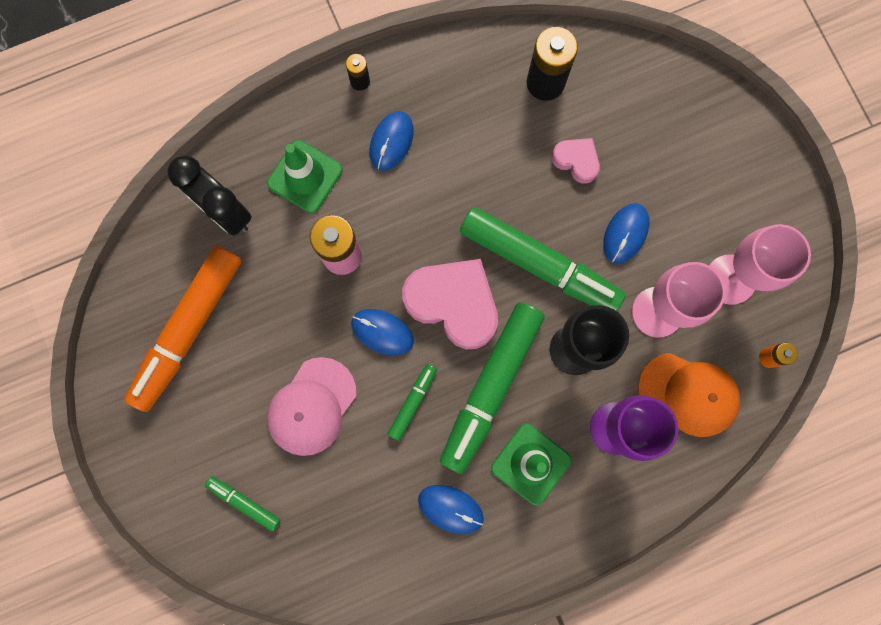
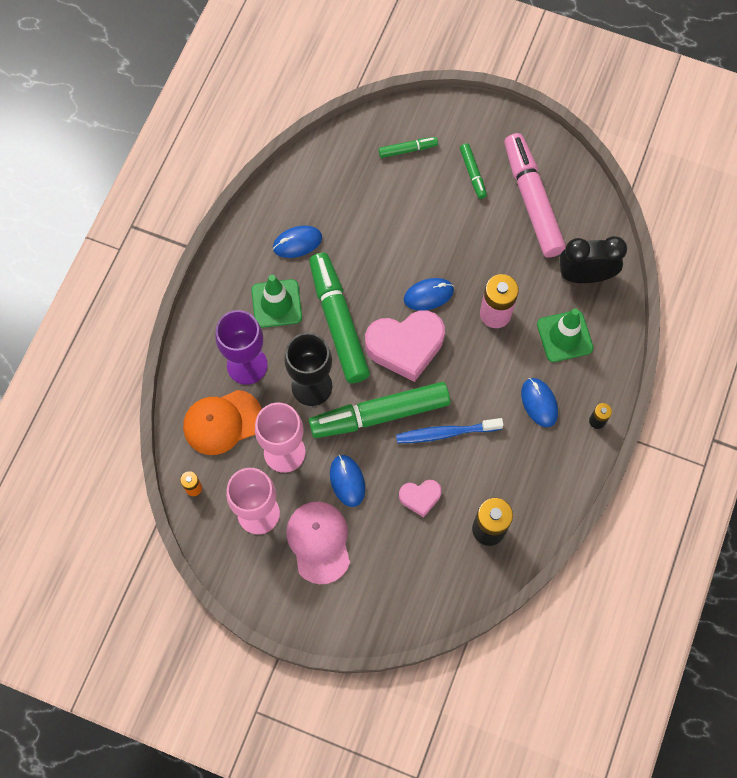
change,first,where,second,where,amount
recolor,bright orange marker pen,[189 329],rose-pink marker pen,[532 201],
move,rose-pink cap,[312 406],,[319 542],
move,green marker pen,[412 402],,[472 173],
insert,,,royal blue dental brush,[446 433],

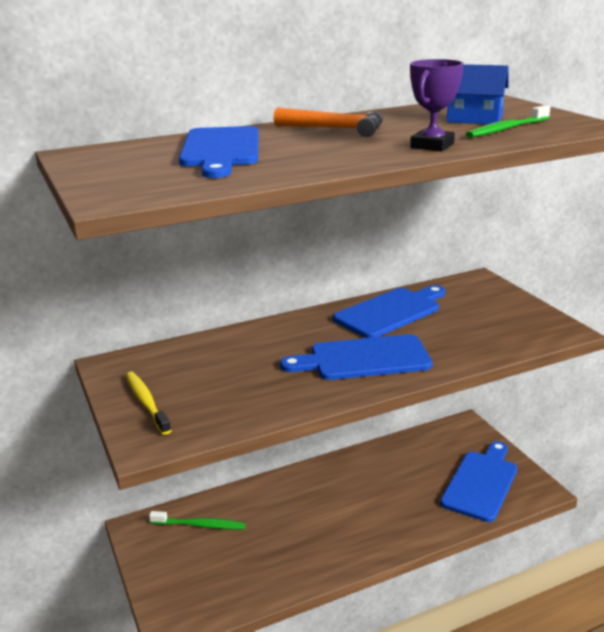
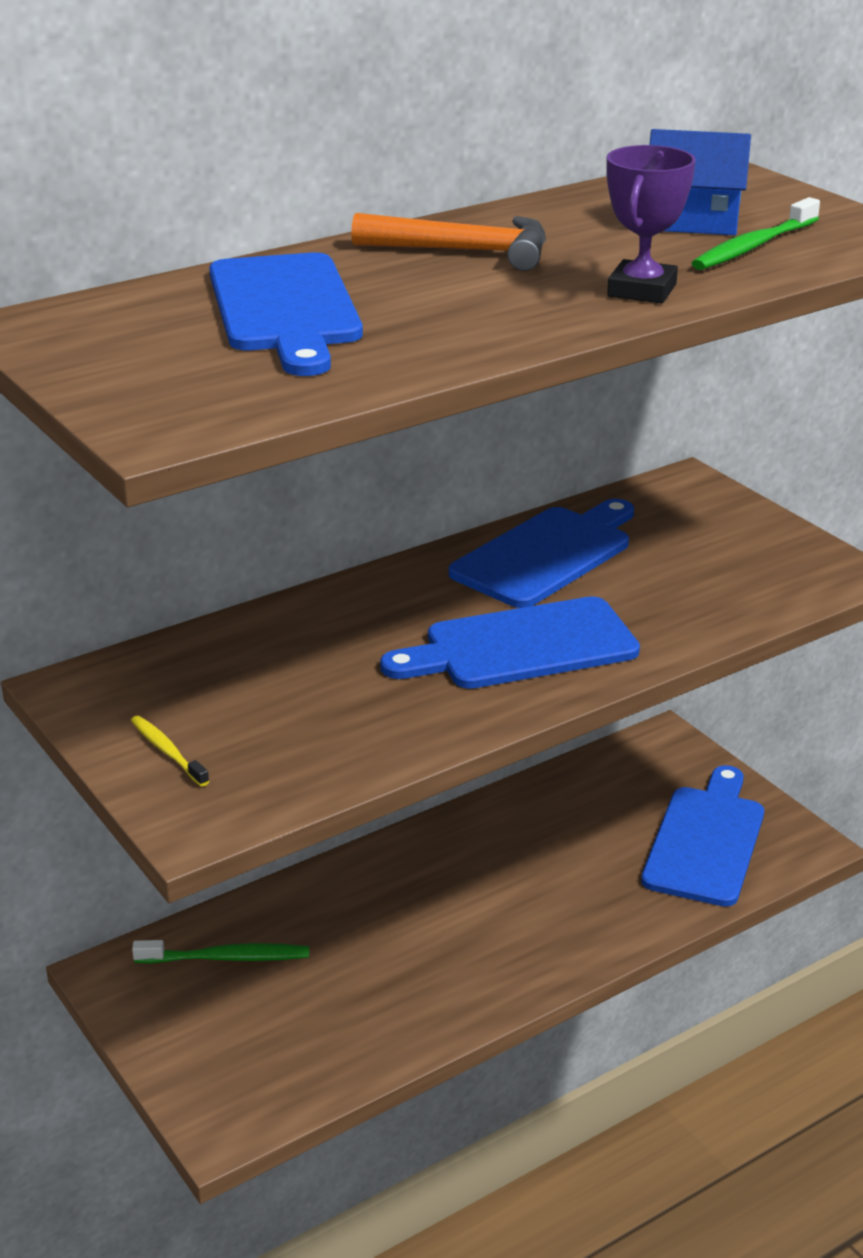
change,first,where,second,where,amount
resize,golden dental brush,[146 403],,[168 752],x0.66

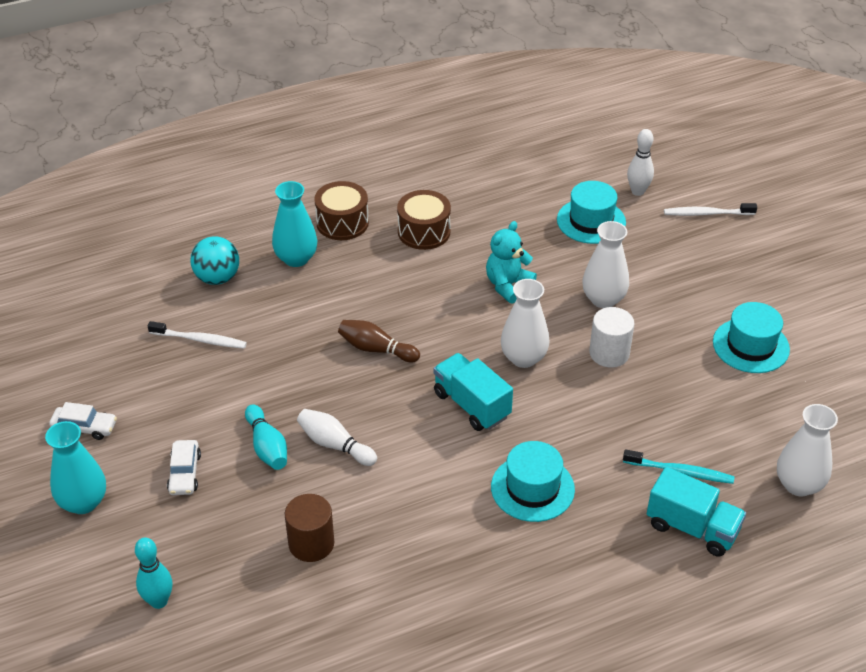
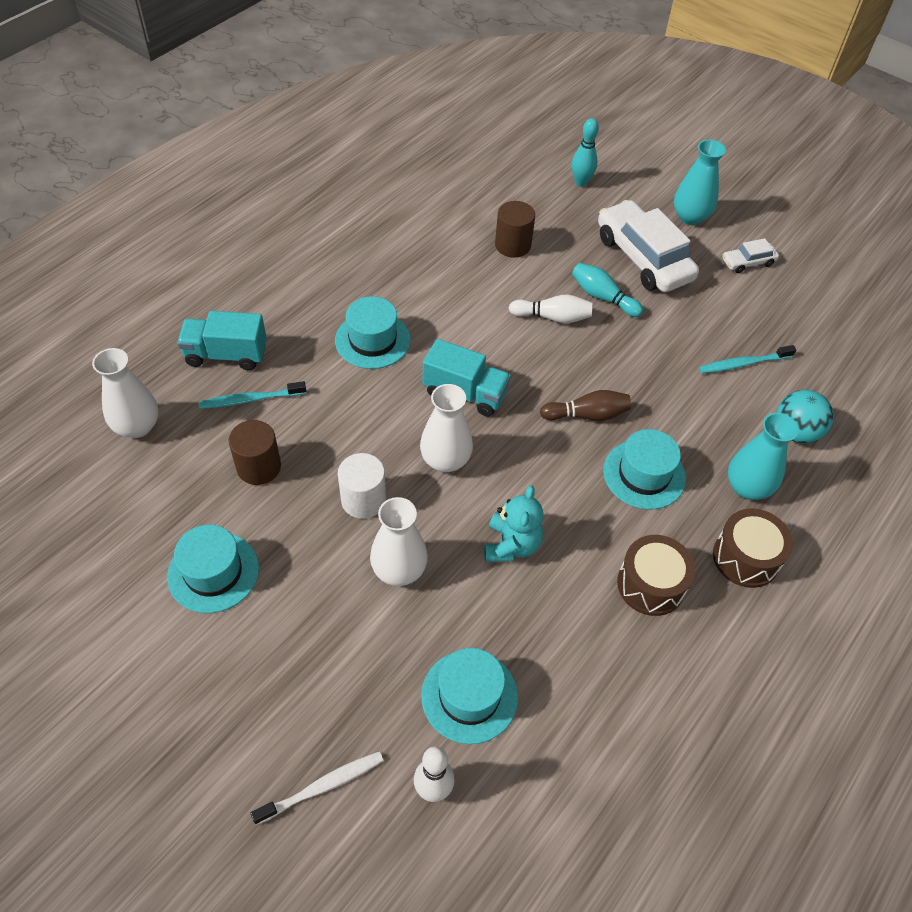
change,first,where,second,where,amount
recolor,snow-white dental brush,[199 340],aqua dental brush,[743 364],
resize,snow-white toy car,[184 473],,[643 258],x2.13
insert,,,dark brown cylinder shape,[259 467],
insert,,,aqua top hat,[644 474],

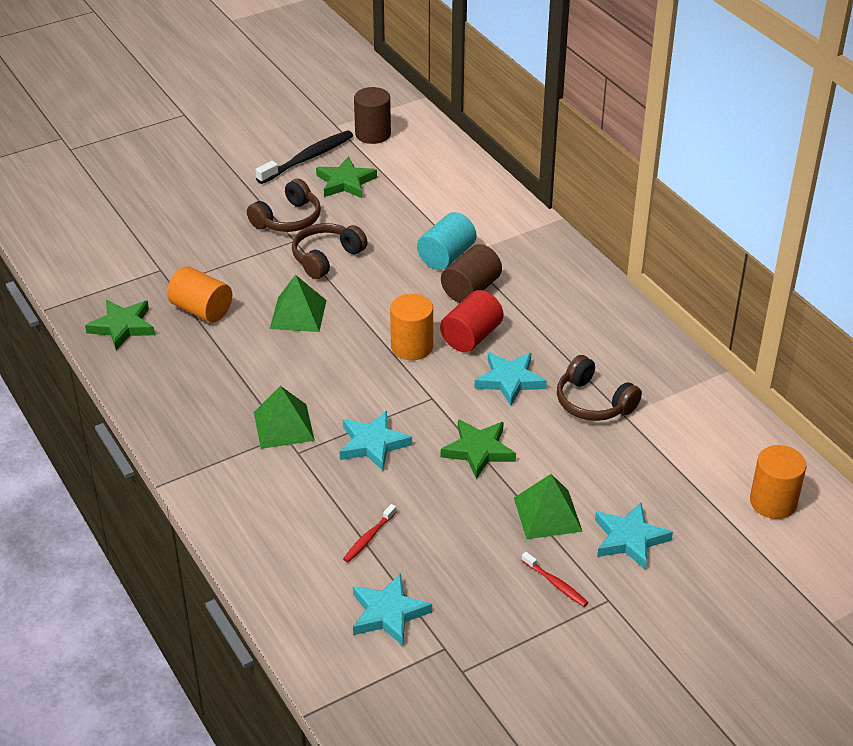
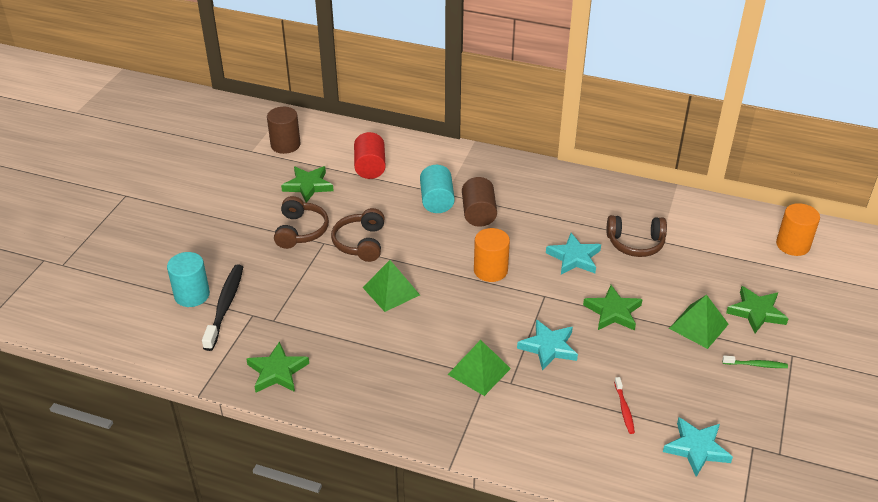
change,first,where,second,where,amount
delete,bright orange cylinder shape,[201 310],,,
move,jet-black dental brush,[307 158],,[225 306],
move,red cylinder shape,[471 337],,[370 167],
recolor,red dental brush,[555 584],green dental brush,[756 365],
recolor,aqua star shape,[629 539],green star shape,[756 312],
insert,,,aqua cylinder shape,[192 295],

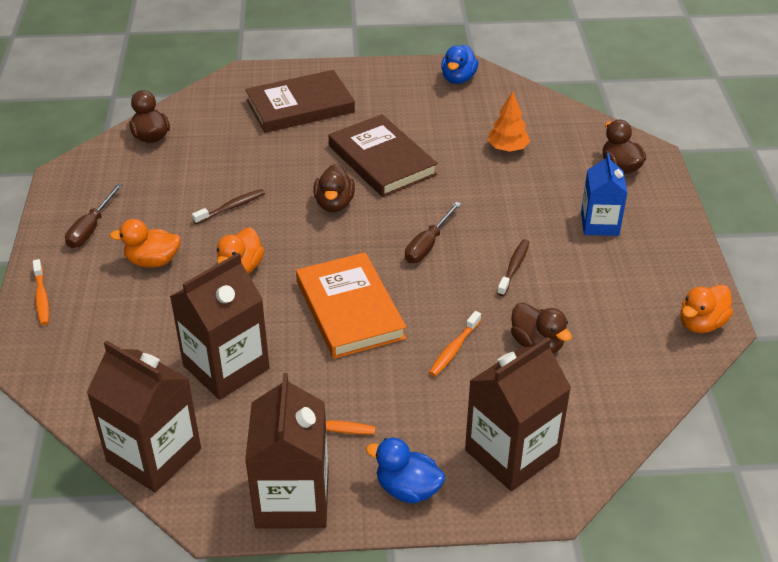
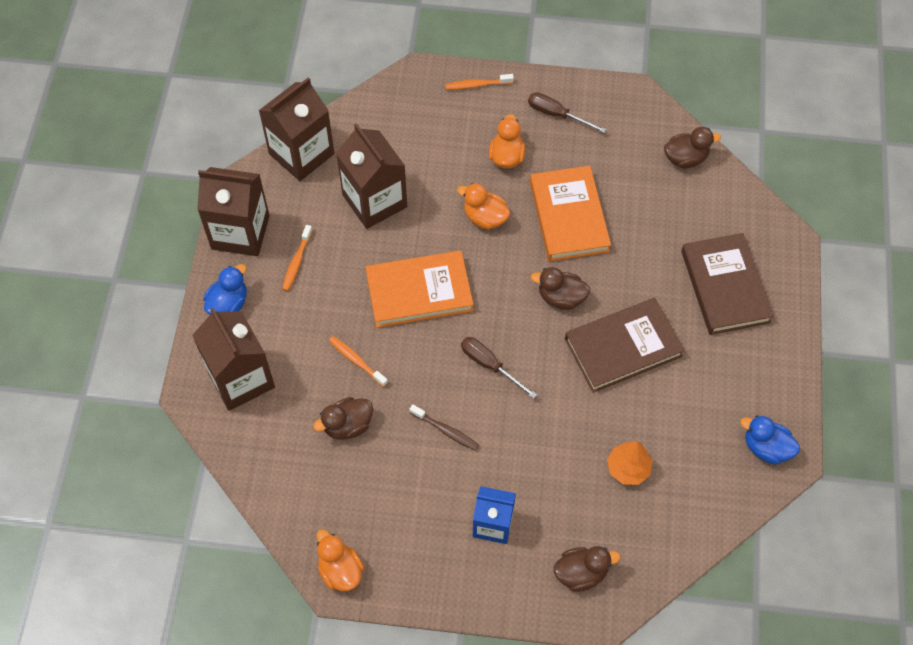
change,first,where,second,where,amount
replace,dark brown dental brush,[231 207],bright orange hardcover,[569 216],

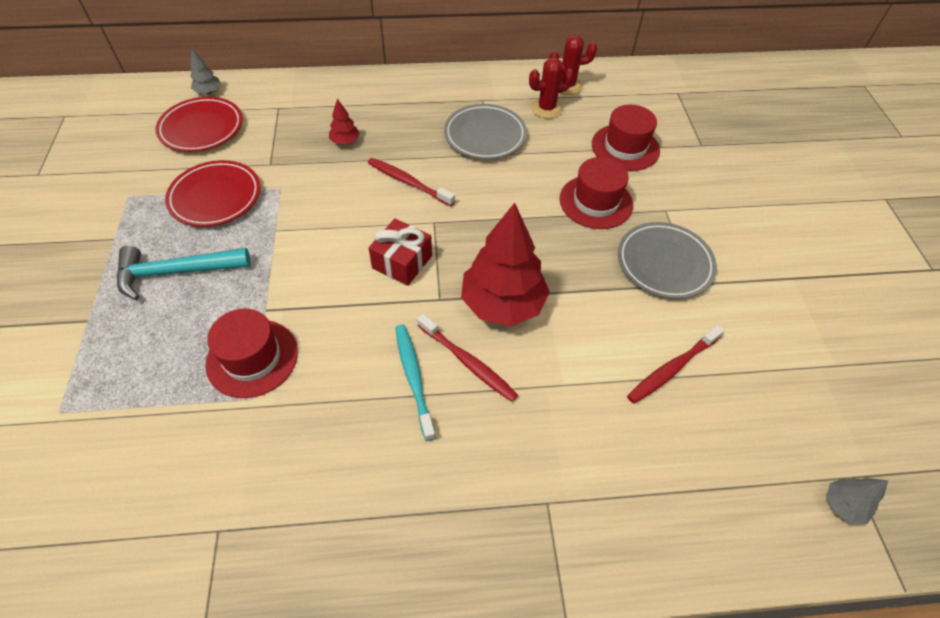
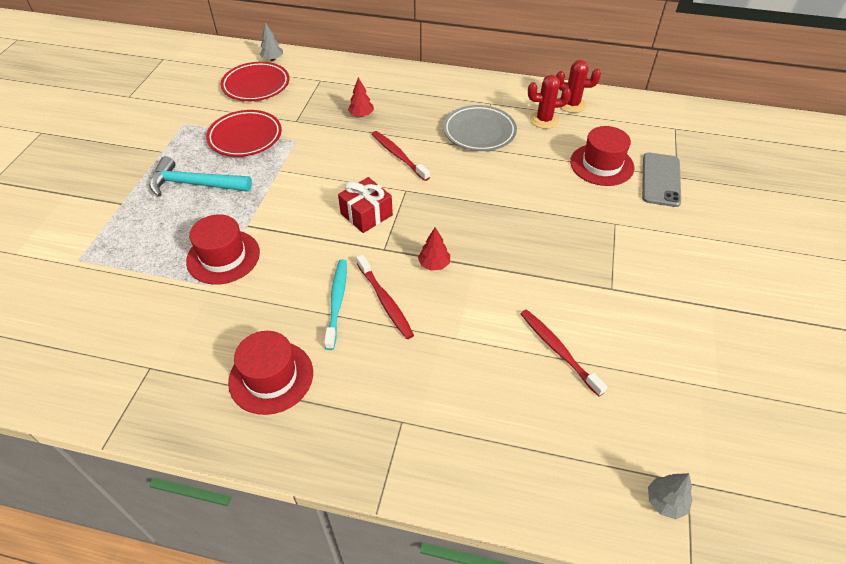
change,first,where,second,where,amount
resize,red toy tree,[502 303],,[434 264],x0.44
move,red top hat,[595 202],,[271 377],
delete,ash-grey flat dish,[664 263],,,
rotate,red dental brush,[672 368],,[558 350],75 degrees clockwise
insert,,,ash-grey smartphone,[661 180],

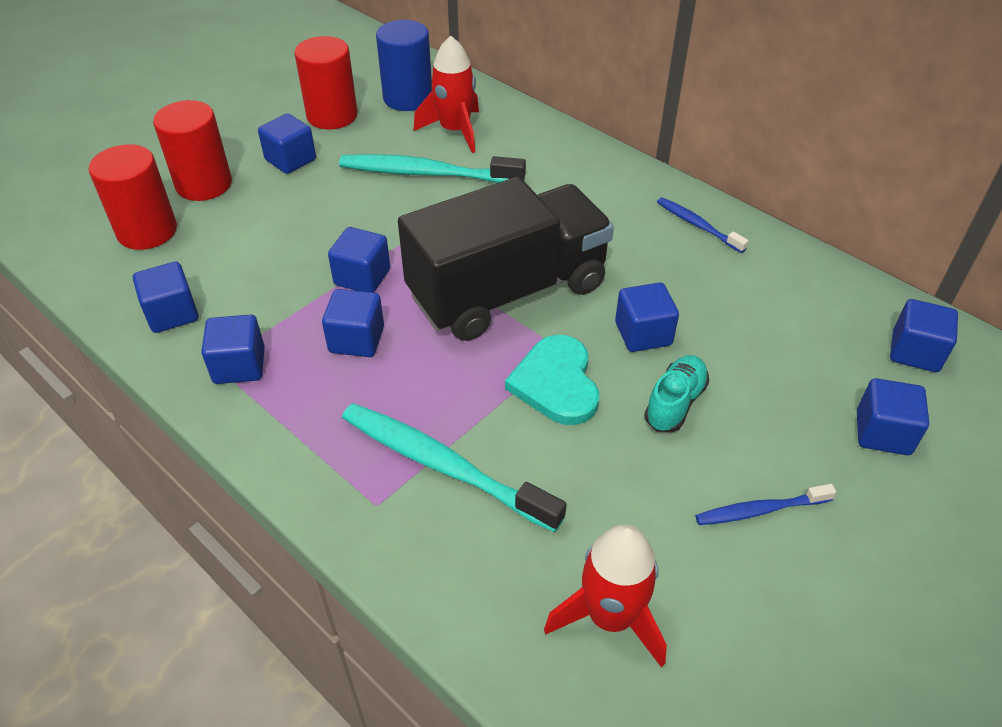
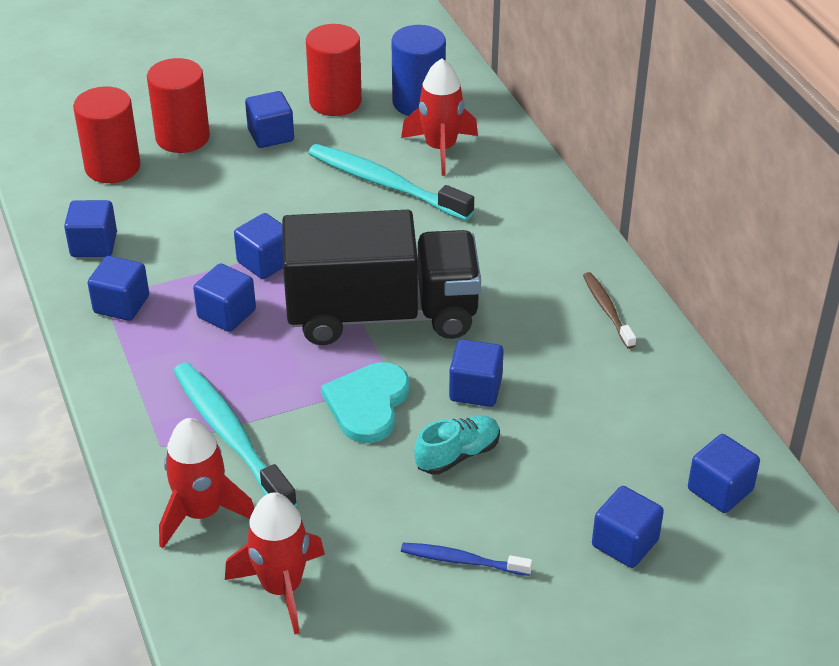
change,first,where,second,where,amount
recolor,royal blue dental brush,[697 225],dark brown dental brush,[607 310],
insert,,,red toy rocket,[201 513],

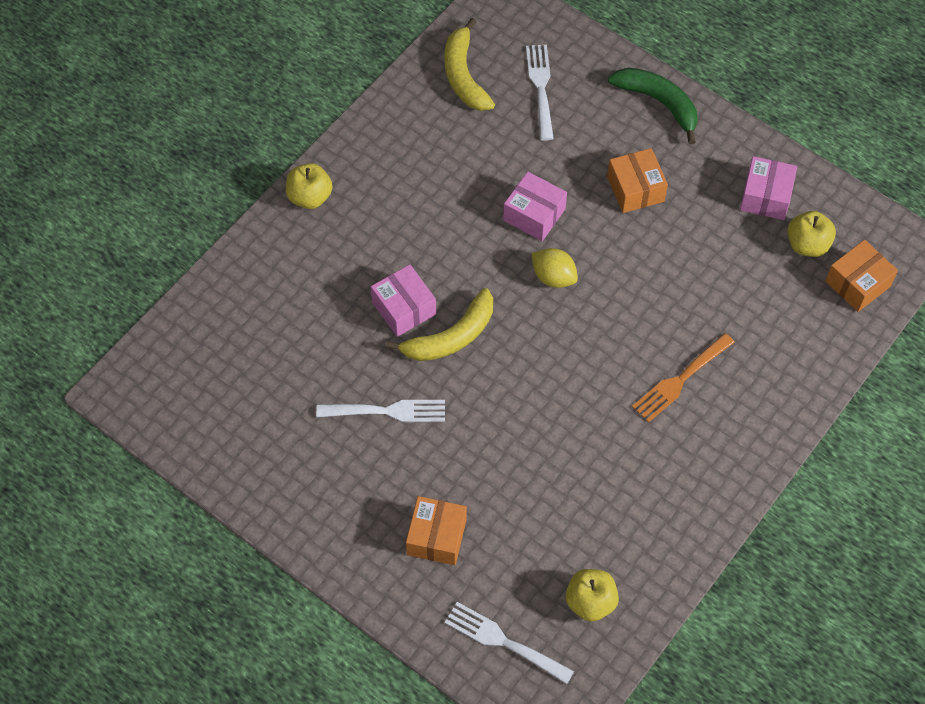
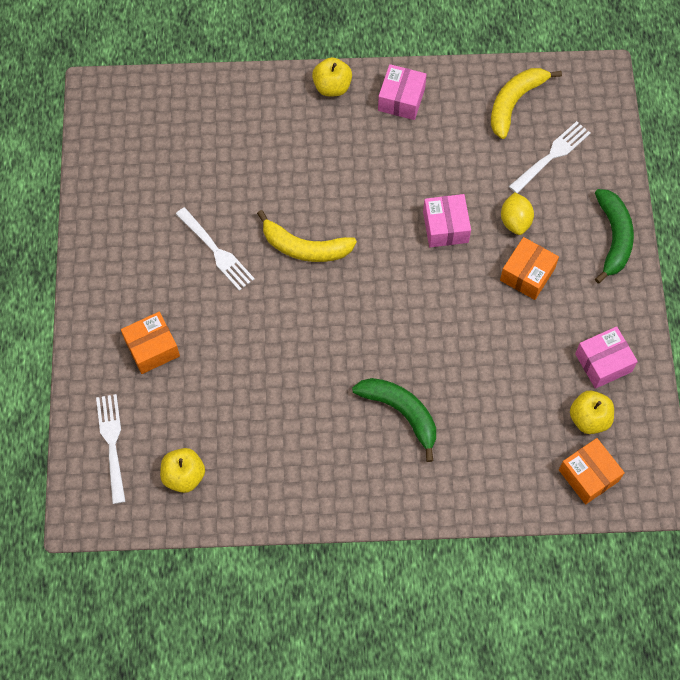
change,first,where,second,where,amount
move,rose-pink box,[404 308],,[401 99],
move,golden toy lemon,[553 277],,[515 221],
replace,bright orange table fork,[680 380],green banana,[401 412],
rotate,bright orange box,[857 283],,[588 475],45 degrees clockwise

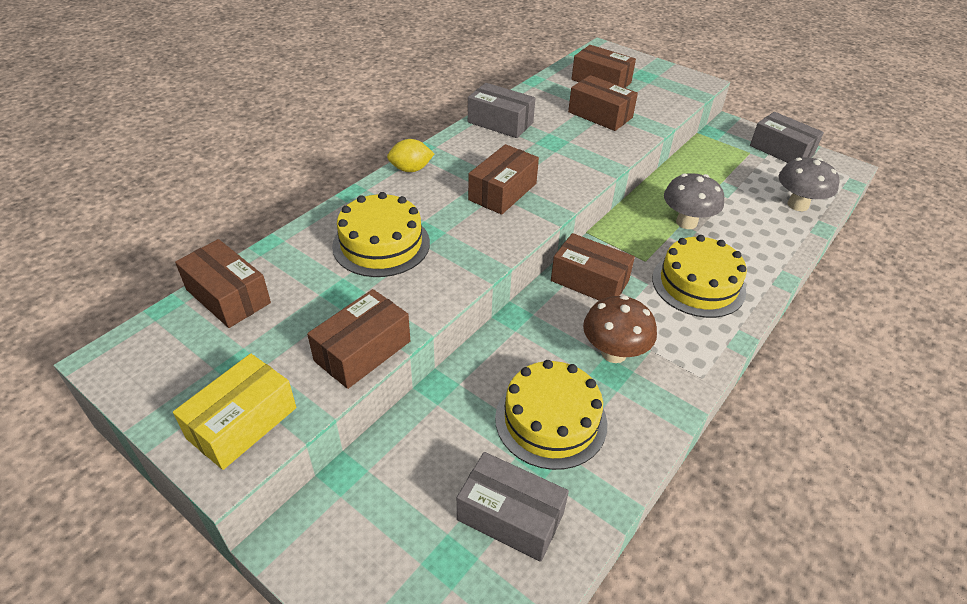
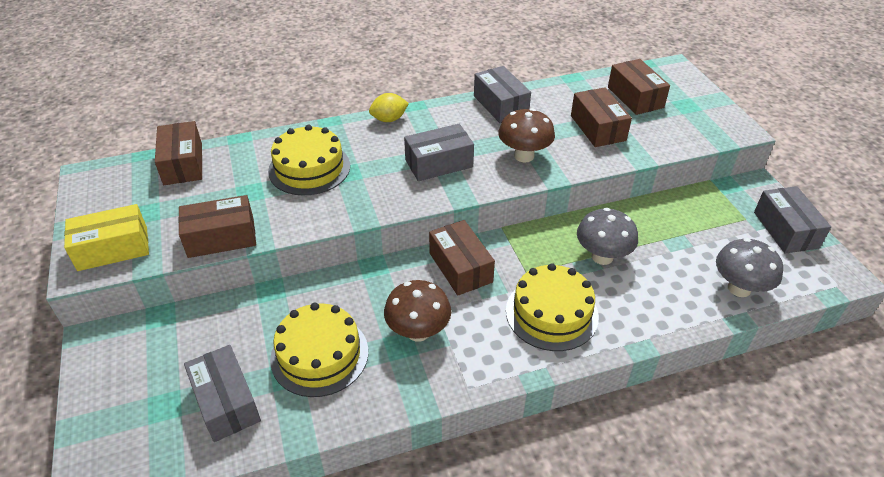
change,first,where,second,where,amount
rotate,golden toy lemon,[411 169],,[389 119],45 degrees counterclockwise
recolor,dark brown box,[502 192],ash-grey box,[439 163],
insert,,,dark brown mushroom,[524 156],

